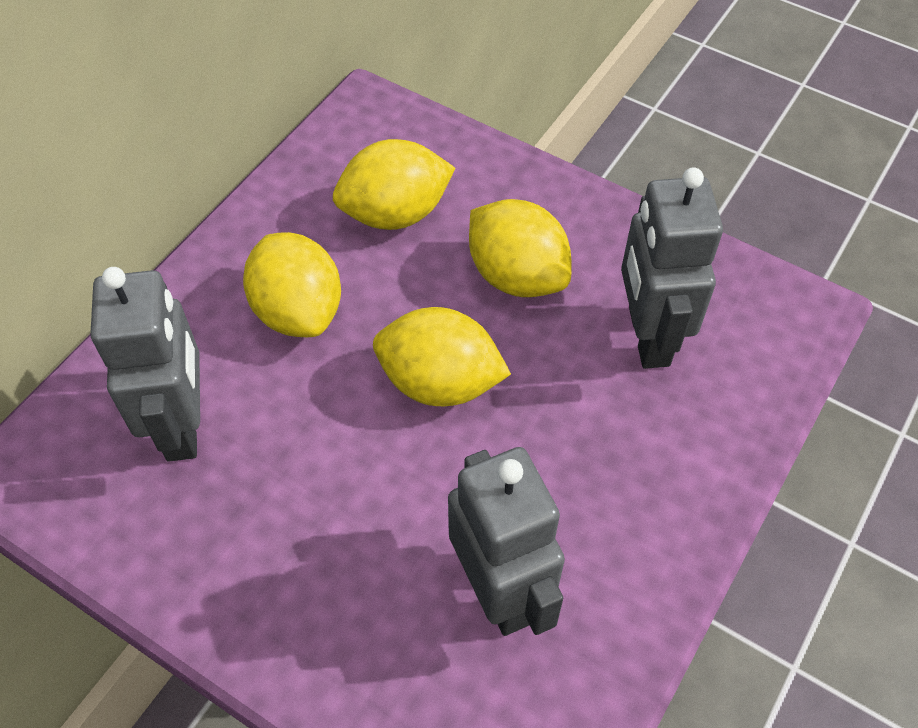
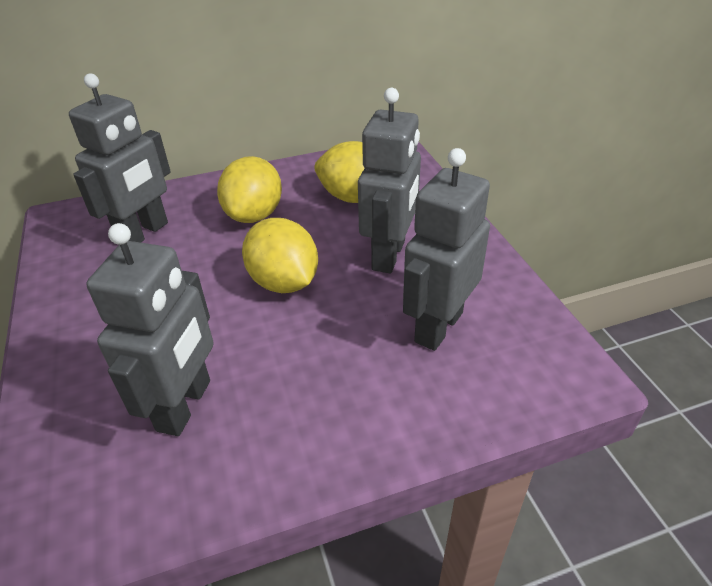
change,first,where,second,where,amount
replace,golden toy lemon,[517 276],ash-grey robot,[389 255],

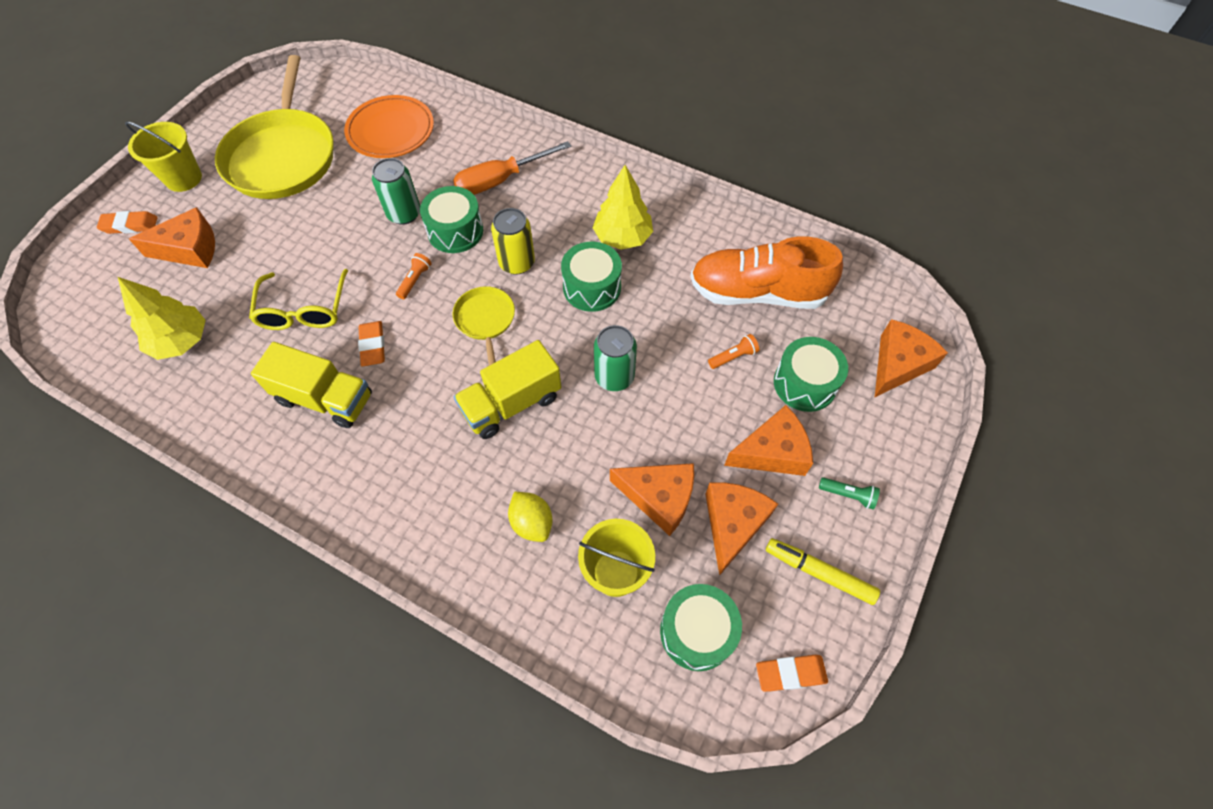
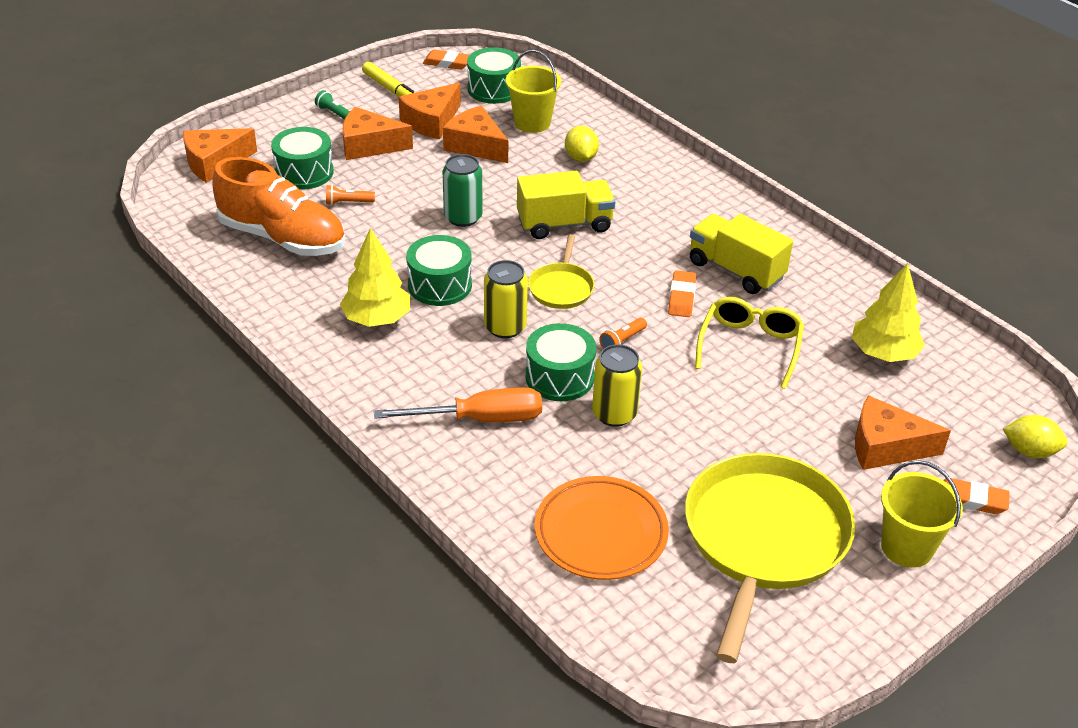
change,first,where,second,where,amount
recolor,green tin,[404 214],golden tin,[614 414],
insert,,,golden toy lemon,[1029 451],

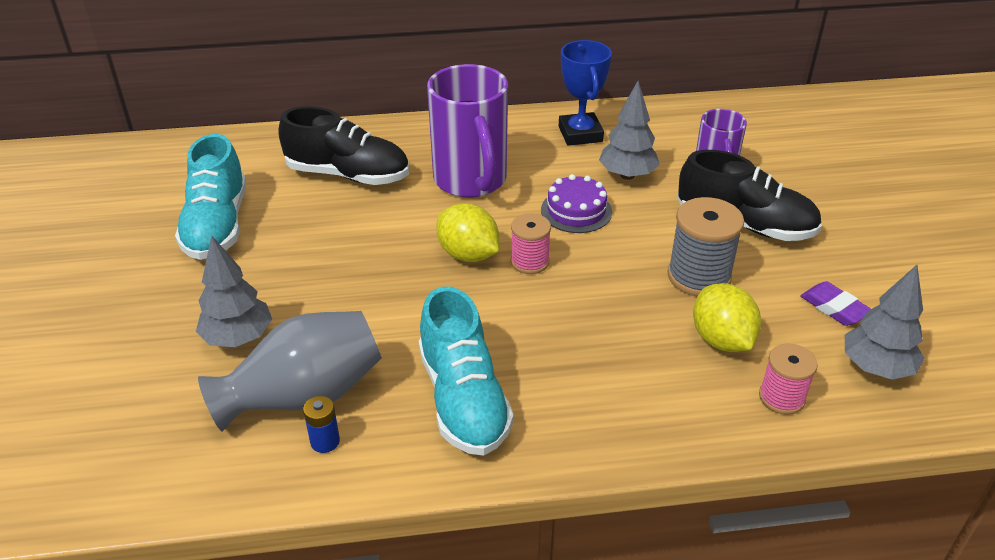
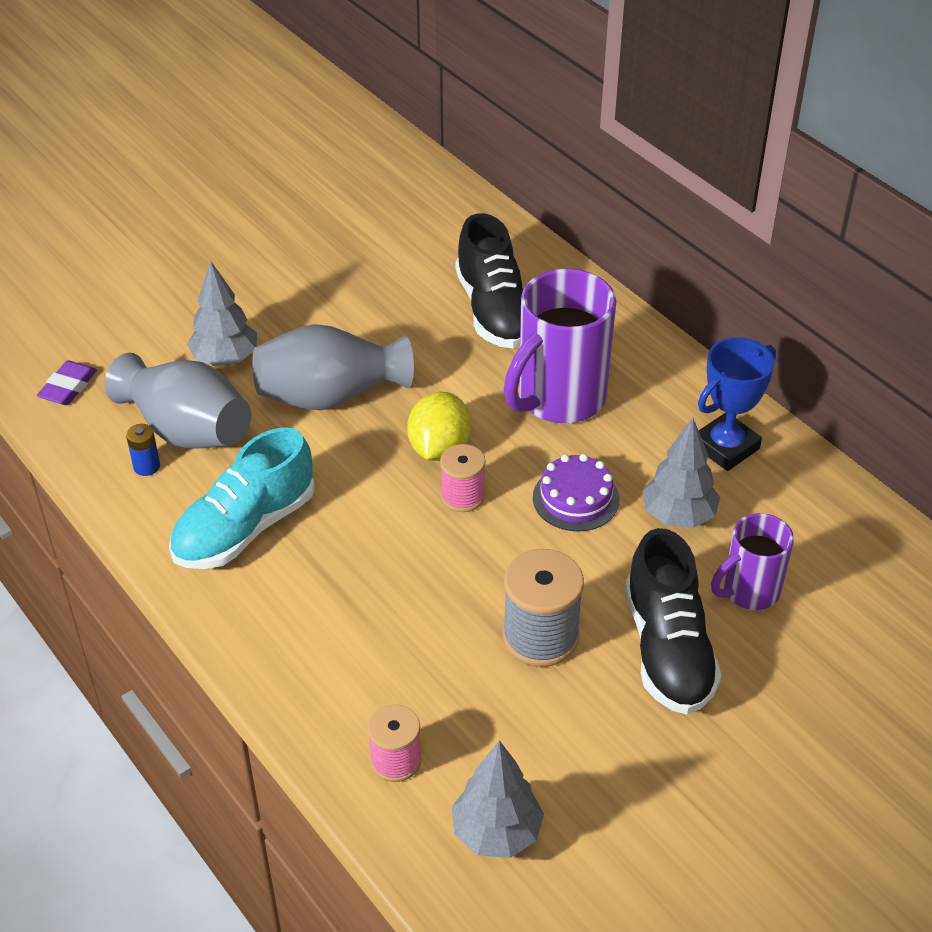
change,first,where,second,where,amount
delete,aqua sneaker,[217 225],,,
delete,golden toy lemon,[721 340],,,
move,violet gum eraser,[834 308],,[68 387],
insert,,,ash-grey flower vase,[330 395],

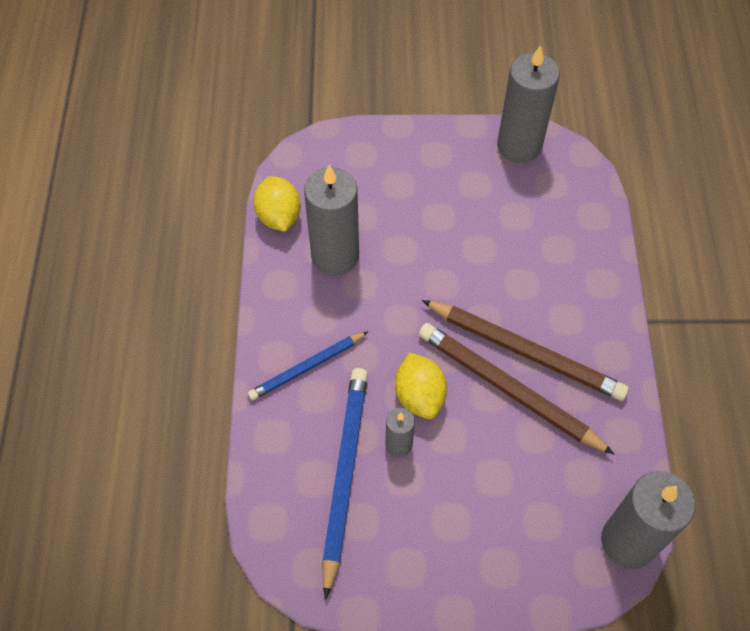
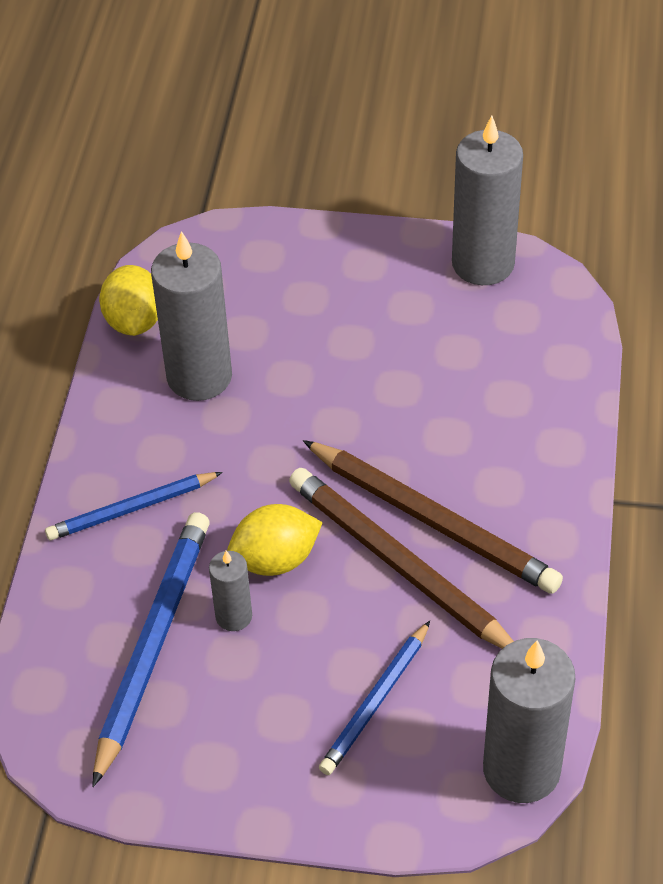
change,first,where,second,where,amount
rotate,golden toy lemon,[419 396],,[275 559],75 degrees clockwise
insert,,,royal blue pencil,[375 702],

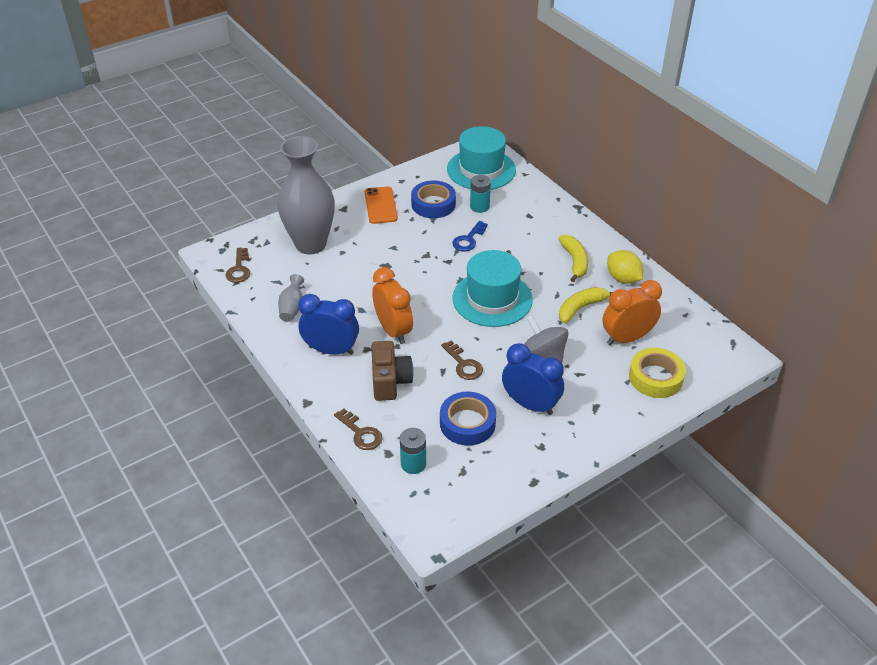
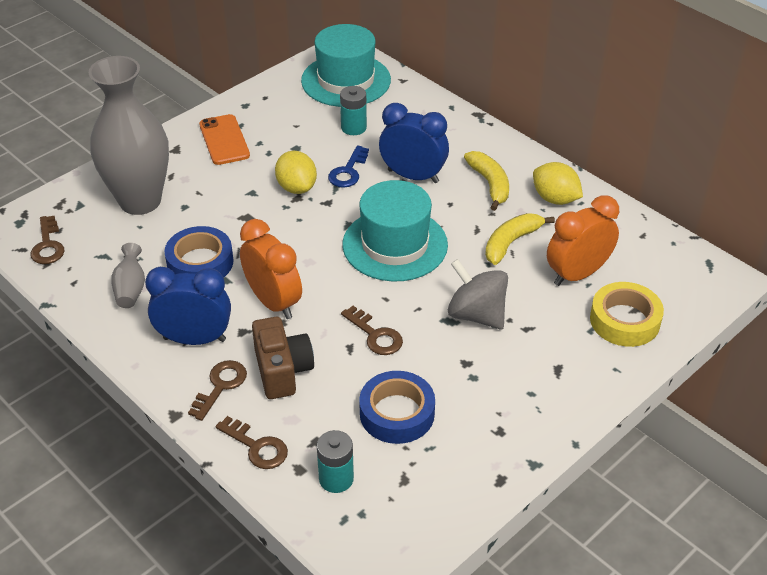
change,first,where,second,where,amount
move,royal blue sticky tape,[433 204],,[200 262],
move,royal blue bedside clock,[530 404],,[413 176],
insert,,,dark brown door key,[220 386],
insert,,,golden toy lemon,[296 187],

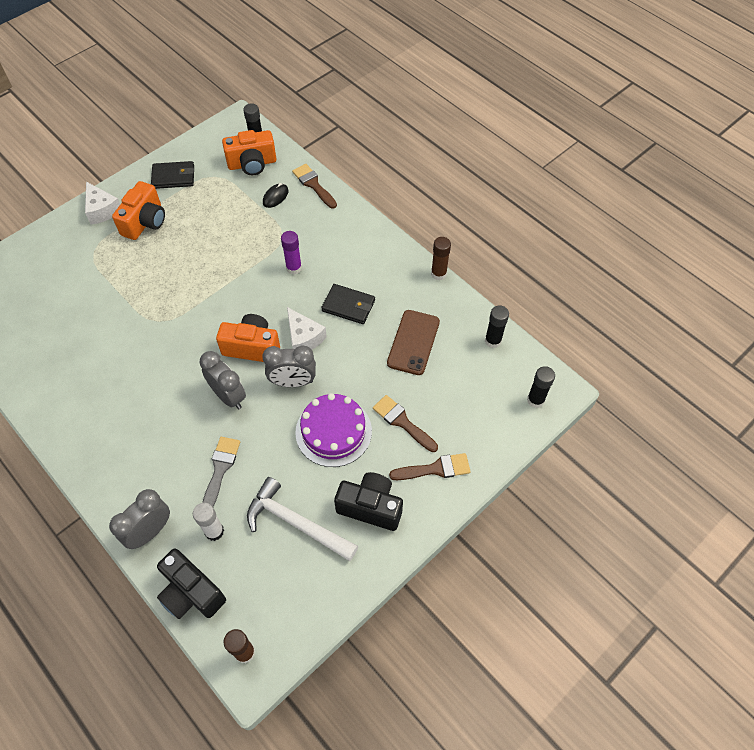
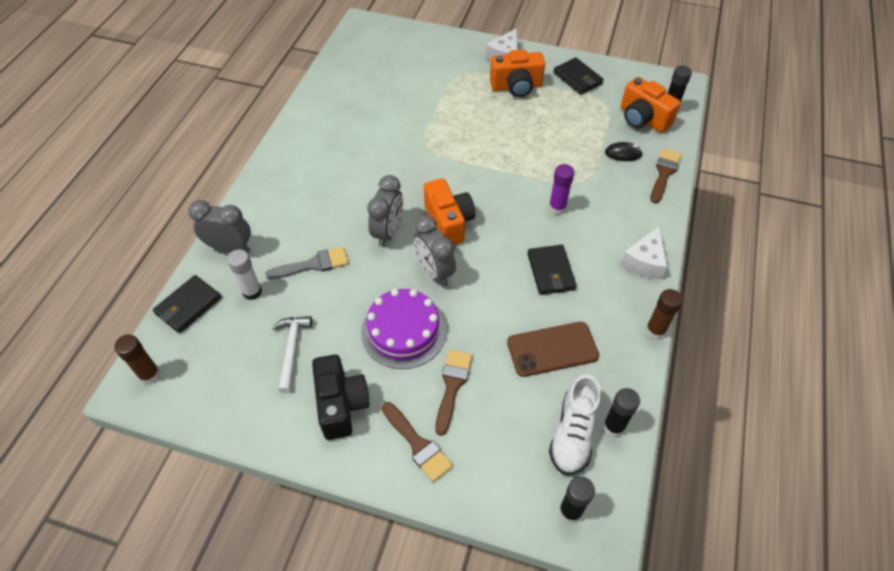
change,first,where,second,where,amount
replace,jet-black compact camera,[191 592],jet-black card wallet,[188 306],
resize,snow-white claw hammer,[296 522],,[292 349],x0.67
move,snow-white cheese wedge,[303 337],,[644 261],
insert,,,snow-white sneaker,[573 434],

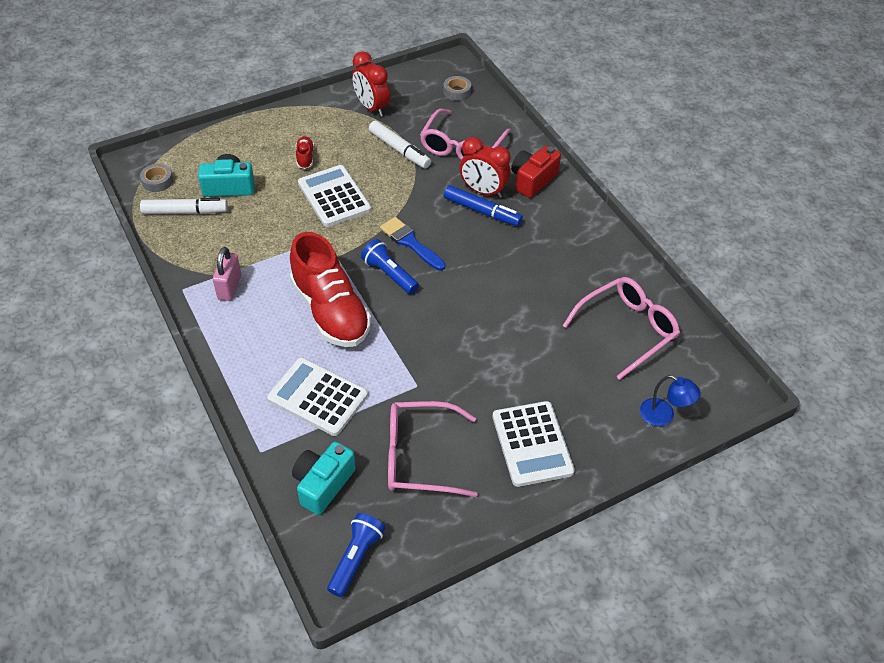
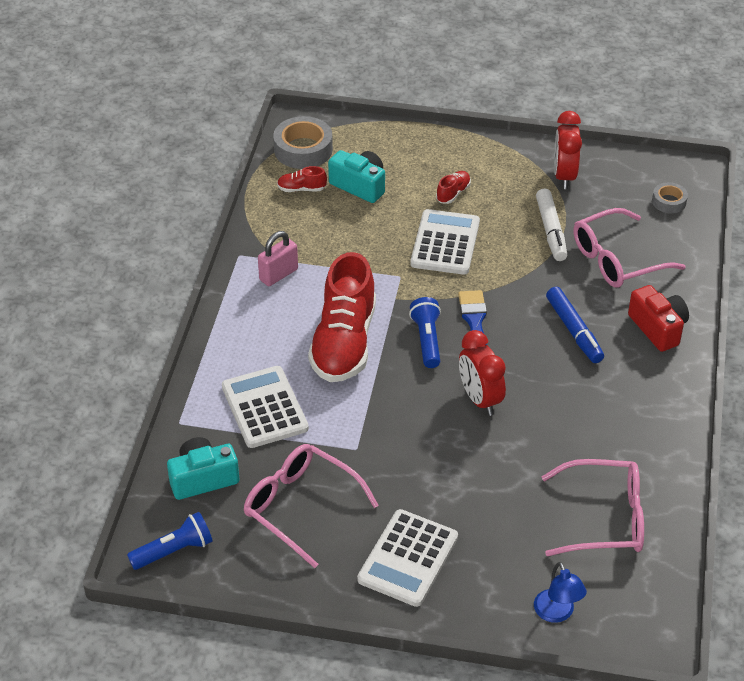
change,first,where,second,where,amount
resize,ash-grey sticky tape,[157 181],,[303 149],x1.77
replace,snow-white marker pen,[185 212],red sneaker,[301 189],
move,red bedside clock,[483 191],,[480 399],
rotate,red compact camera,[532 180],,[658 328],75 degrees clockwise

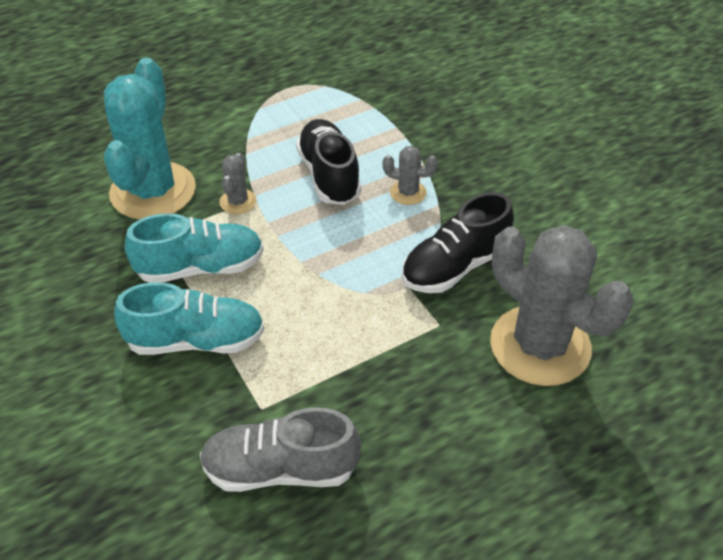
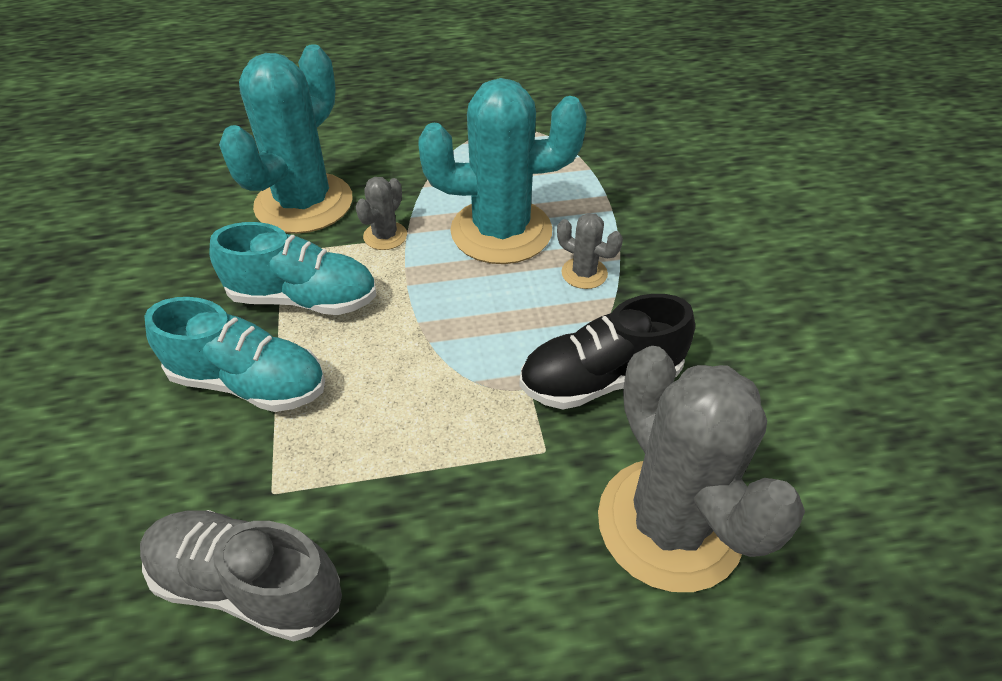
change,first,where,second,where,amount
replace,jet-black sneaker,[329 175],aqua prickly plant,[501 231],

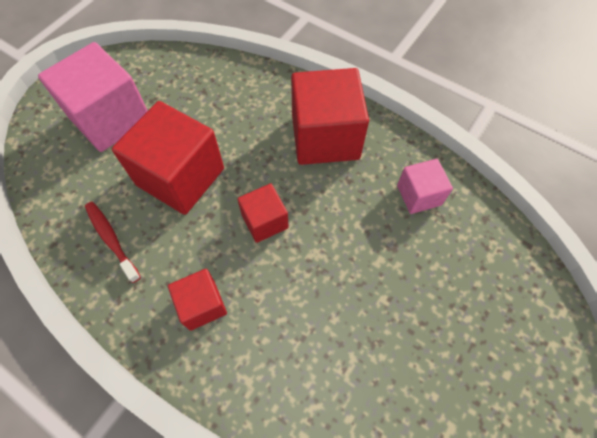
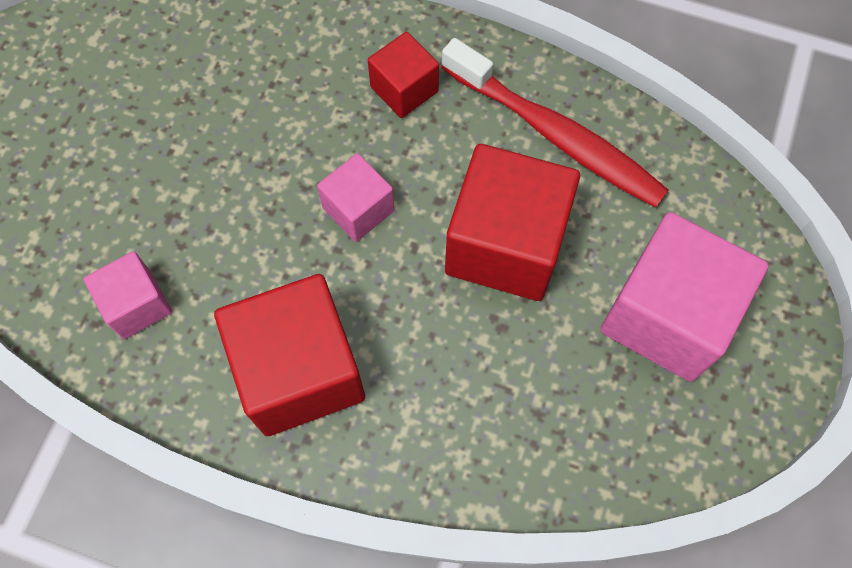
change,first,where,second,where,amount
resize,red dental brush,[111 239],,[556 135],x1.84
recolor,red block,[265 221],rose-pink block,[358 209],

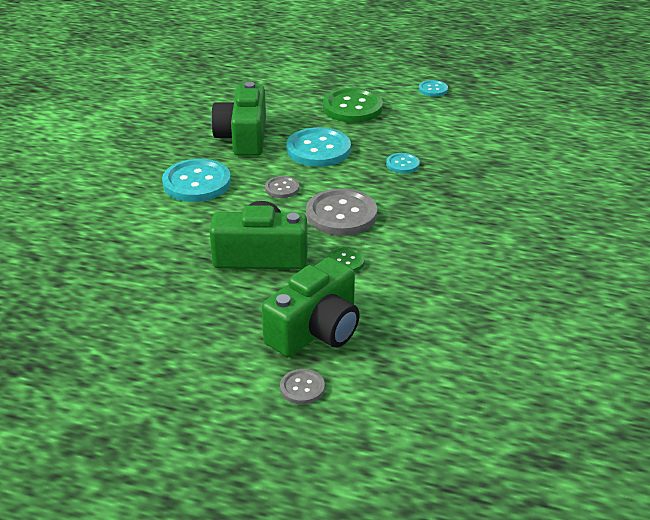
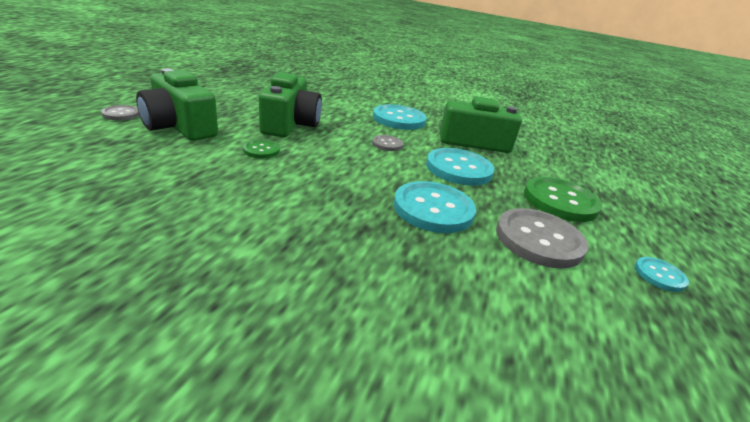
change,first,where,second,where,amount
move,ash-grey shirt button,[341 214],,[539 240],
resize,aqua shirt button,[402 164],,[433 209],x1.99

